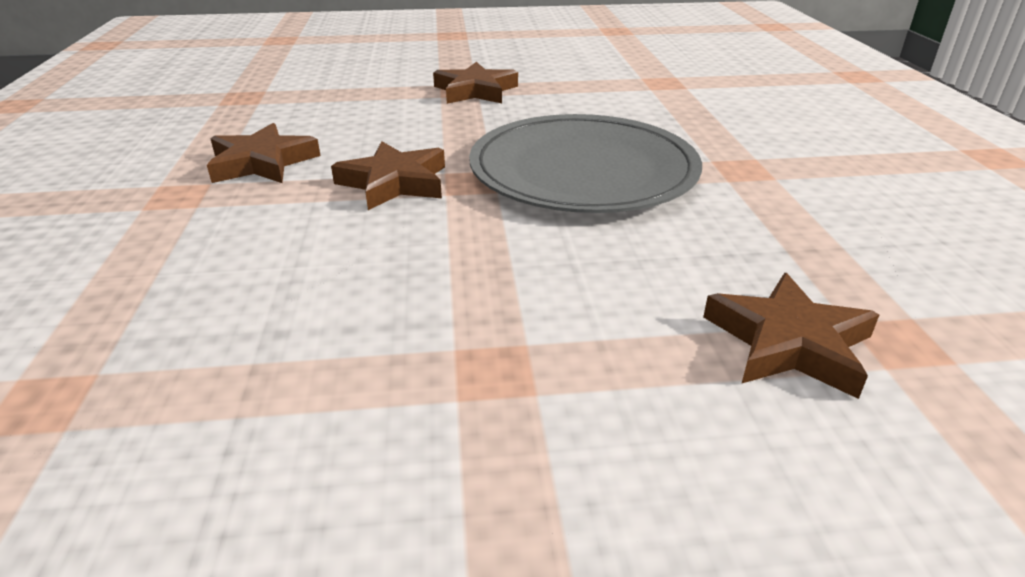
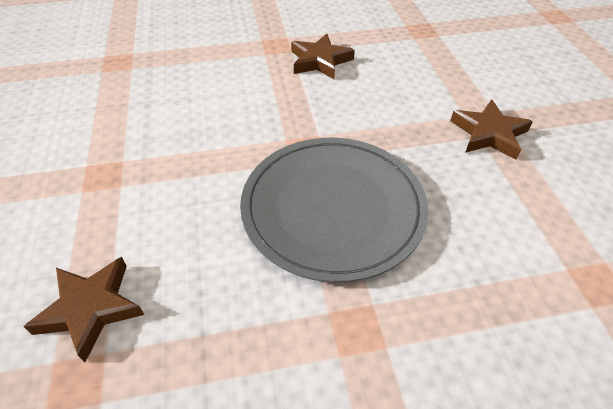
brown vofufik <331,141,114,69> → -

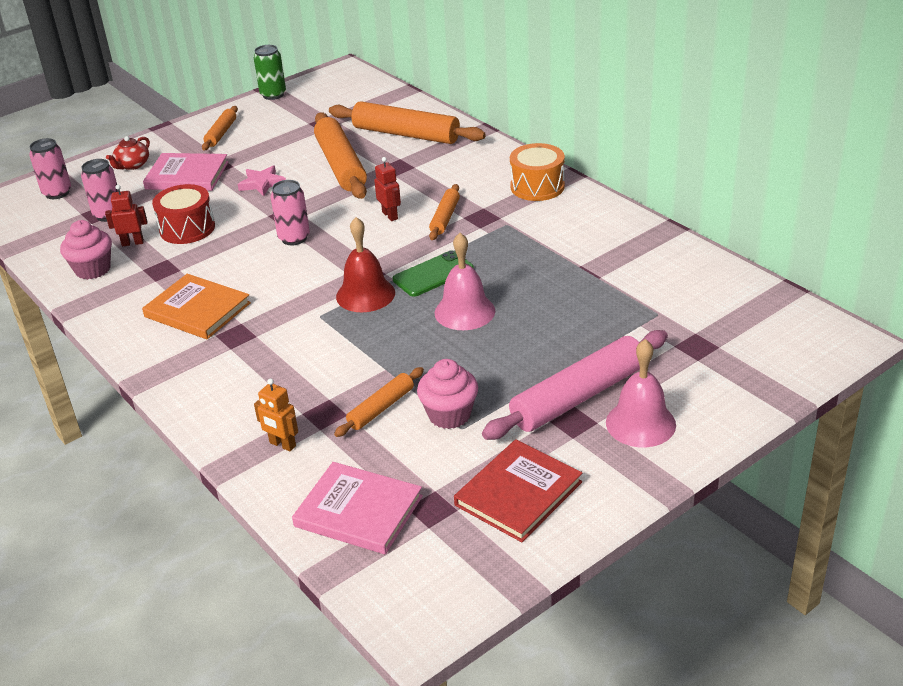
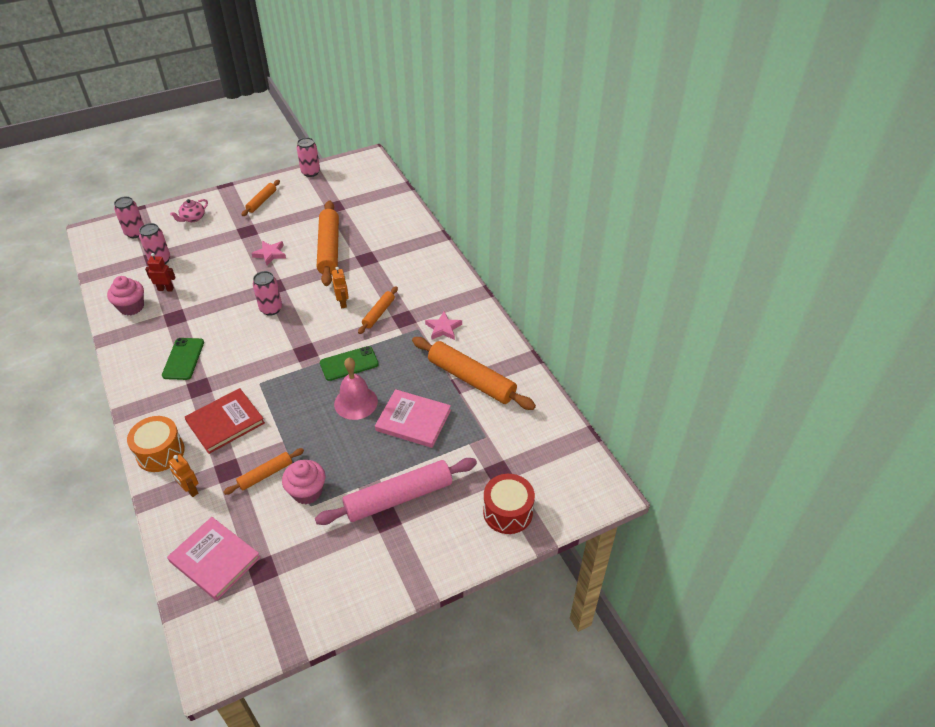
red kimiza <336,217,59,95> → -
pink kimiza <606,339,70,108> → -
- → pink vofufik <425,312,37,28>
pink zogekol <143,153,86,38> → pink zogekol <375,389,76,59>, moved
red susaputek <152,184,63,60> → red susaputek <483,474,52,60>, moved
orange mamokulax <329,101,157,43> → orange mamokulax <412,337,124,73>, moved
red zogekol <454,439,128,103> → red zogekol <185,388,80,66>, moved
orange susaputek <510,143,55,58> → orange susaputek <127,416,58,56>, moved
orange zogekol <142,274,109,65> → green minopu <162,338,42,42>
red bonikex <106,136,44,34> → pink bonikex <170,199,38,23>
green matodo <254,45,32,55> → pink matodo <297,137,23,40>
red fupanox <374,157,27,64> → orange fupanox <332,267,17,41>

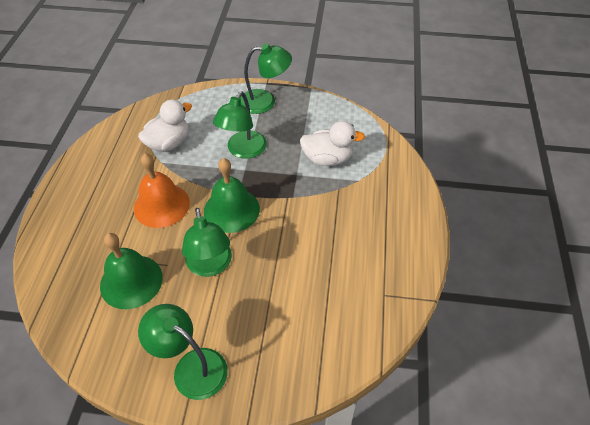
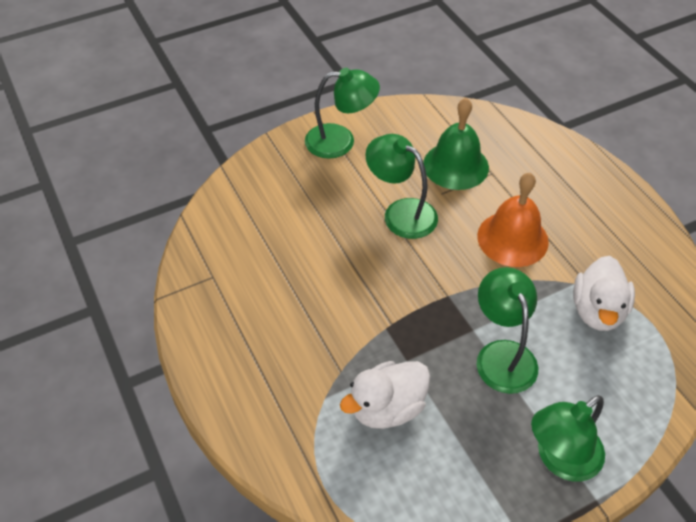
green kimiza <204,158,56,75> → -

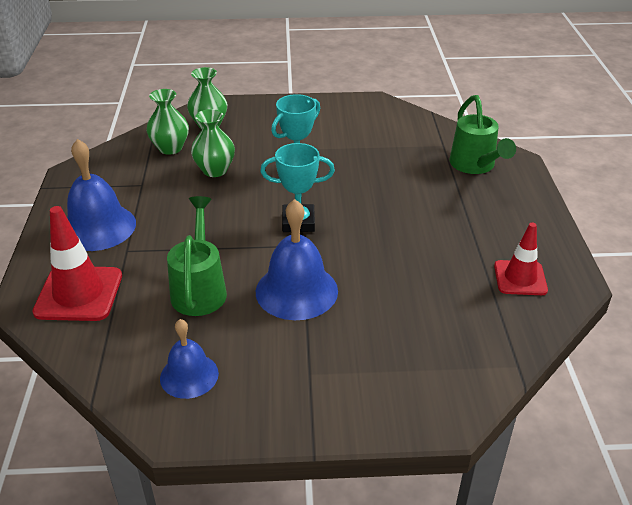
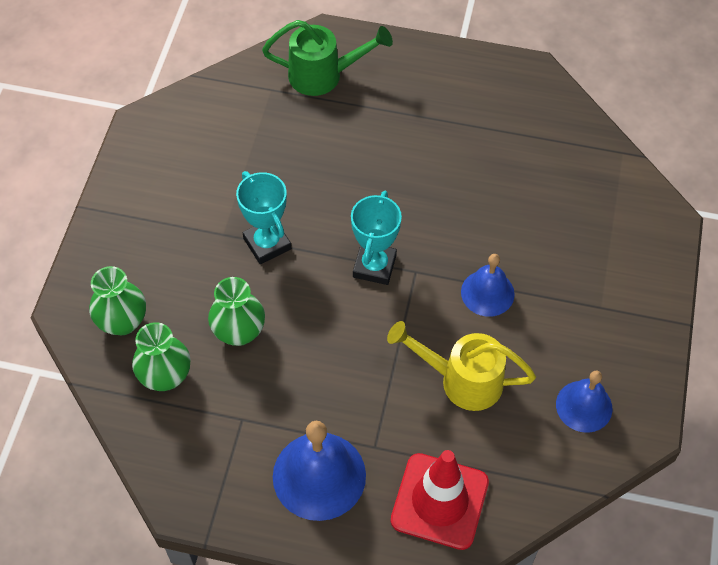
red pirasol <494,223,54,72> → -
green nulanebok <167,196,60,120> → yellow nulanebok <387,321,149,90>
blue kimiza <256,199,82,121> → blue kimiza <461,254,54,63>, x0.62

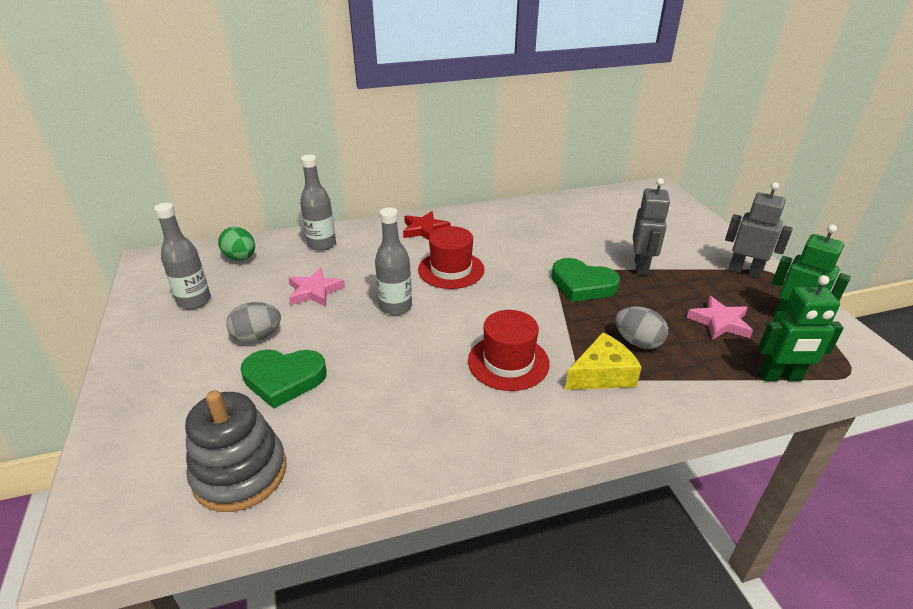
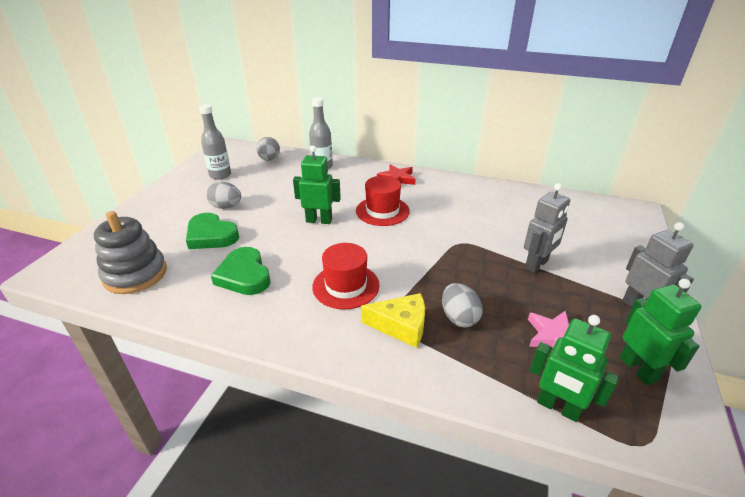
pink vofufik <289,268,56,39> → -
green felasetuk <551,258,69,44> → green felasetuk <211,247,59,48>, moved
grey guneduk <375,207,37,108> → green fupanox <293,146,48,78>
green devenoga <218,227,37,34> → grey devenoga <257,137,23,24>

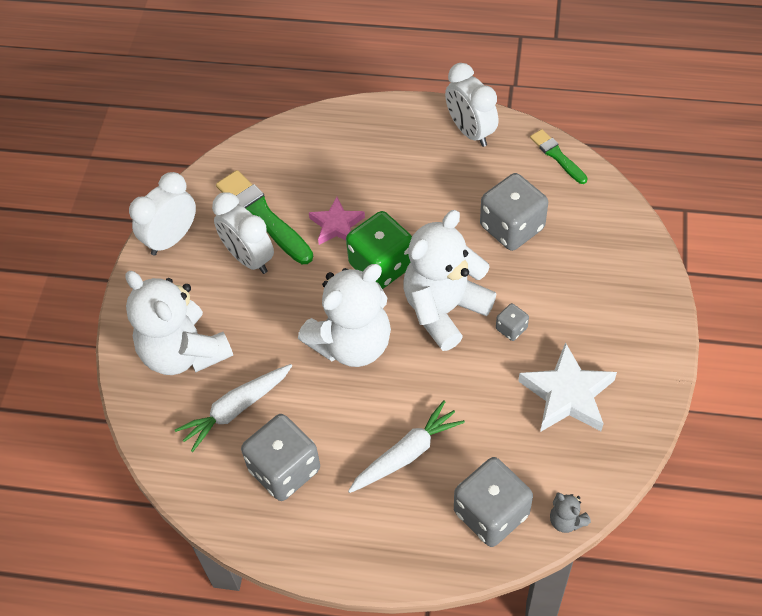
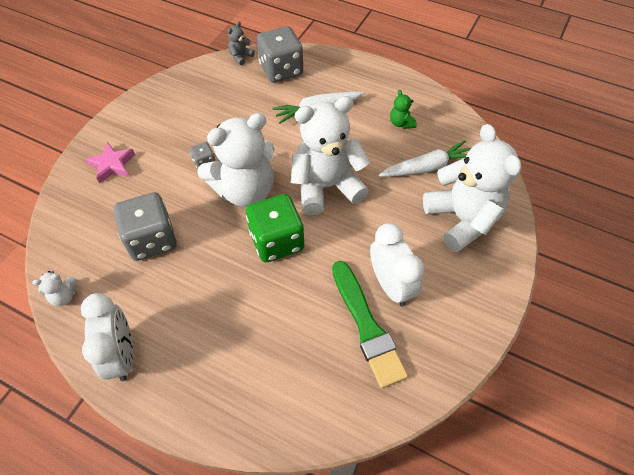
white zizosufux <129,172,67,84> → -
white vofufik <518,342,99,90> → -
pink vofufik <309,197,56,48> → pink vofufik <85,142,50,42>, moved
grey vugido <241,414,79,87> → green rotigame <390,90,27,39>
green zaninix <530,129,58,55> → white rotigame <32,271,45,35>
grey rotigame <550,493,41,40> → grey rotigame <228,22,27,43>, 120 degrees counterclockwise

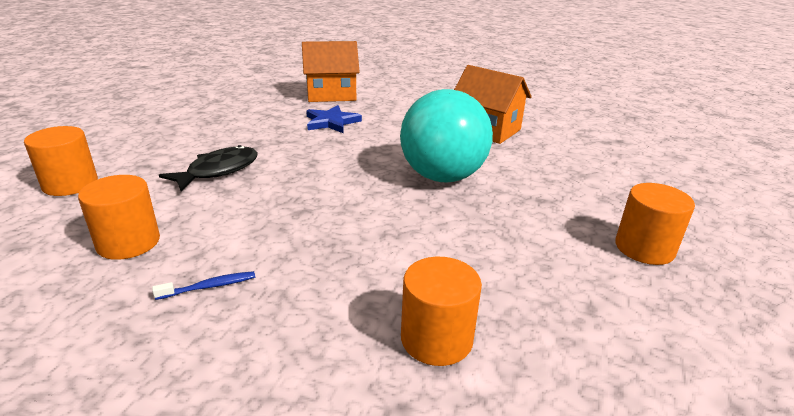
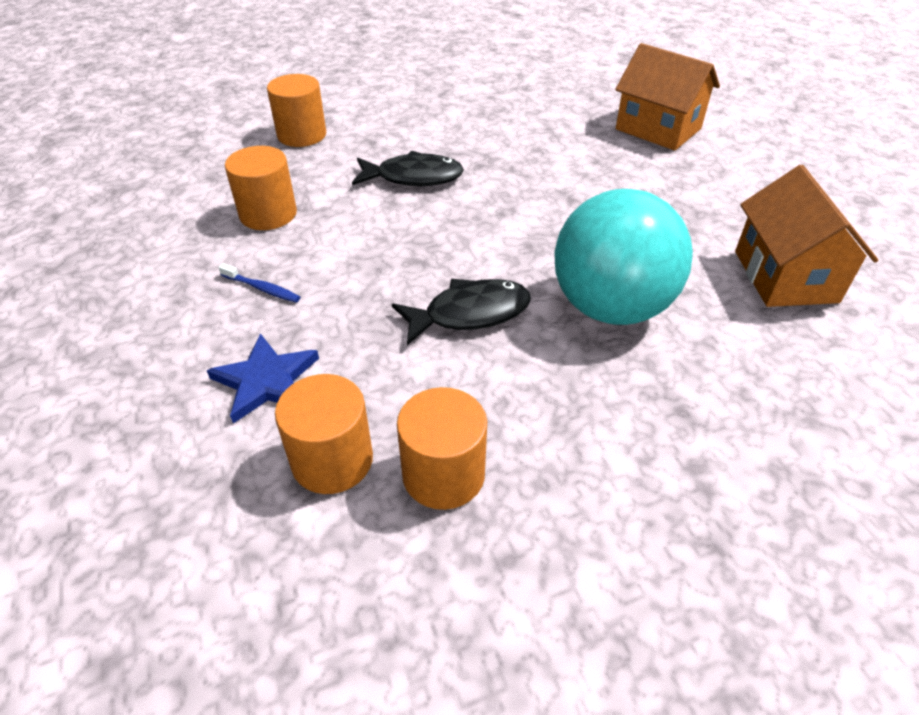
- → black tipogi <392,279,139,66>
blue vofufik <306,105,56,28> → blue vofufik <207,334,112,90>, moved
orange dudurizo <615,183,80,82> → orange dudurizo <397,387,90,123>, moved

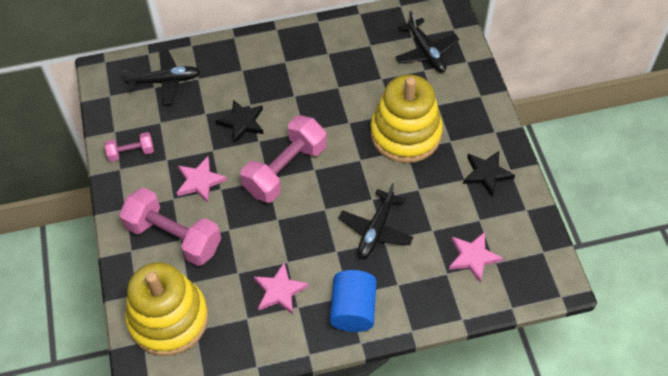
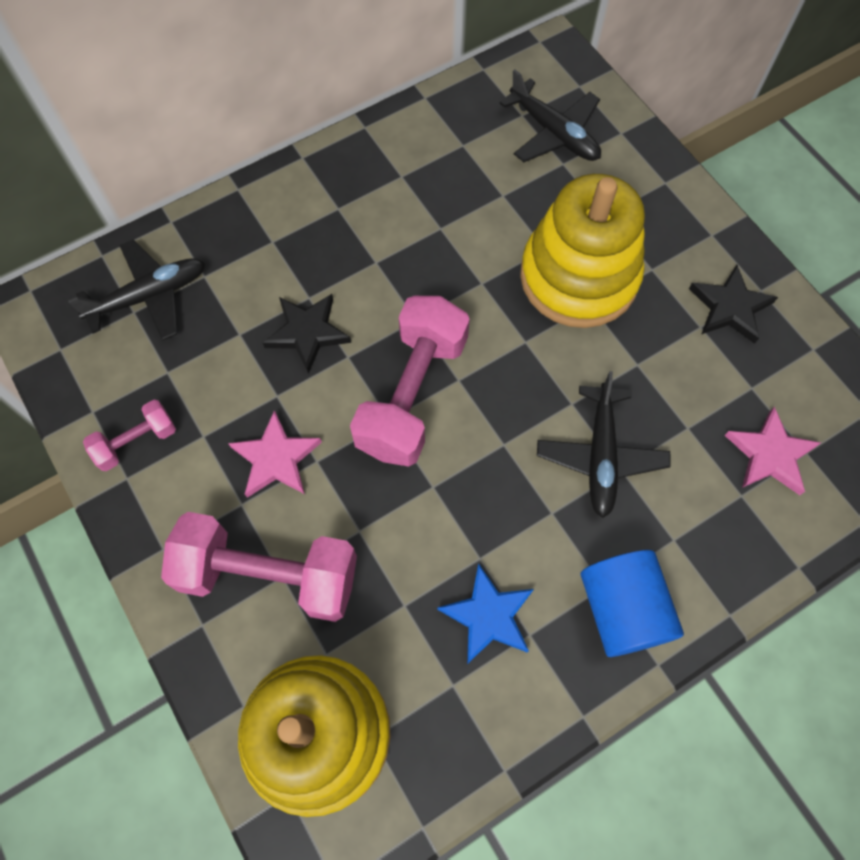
pink vofufik <254,263,55,52> → blue vofufik <437,563,97,101>

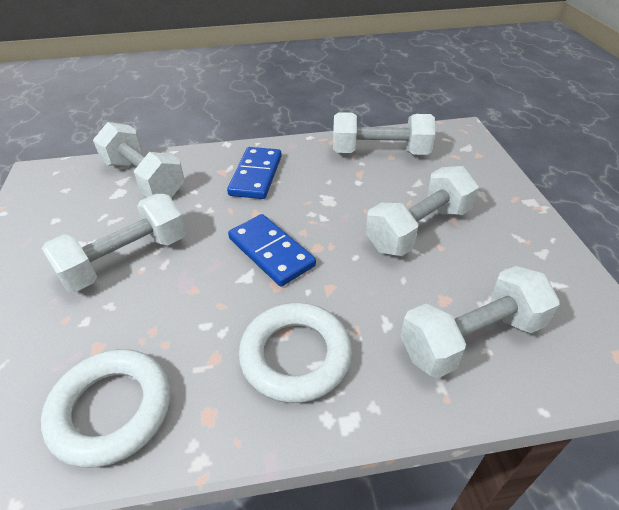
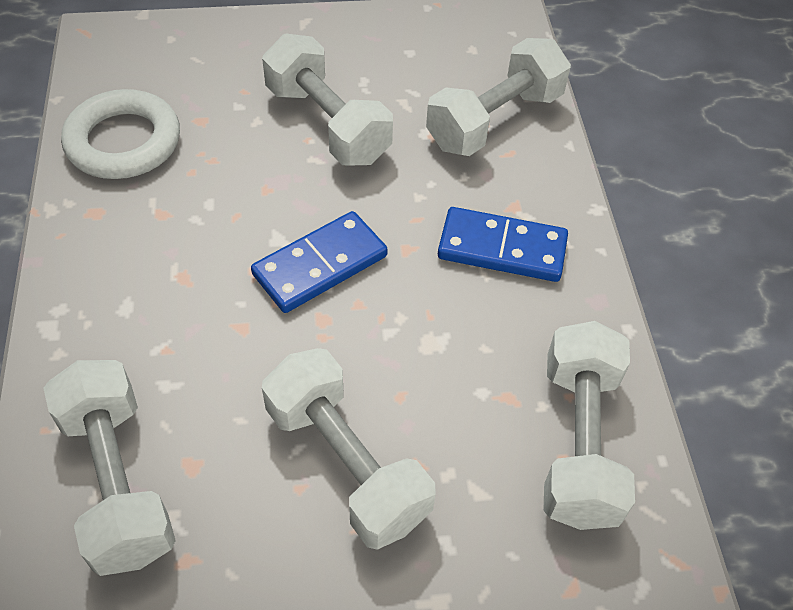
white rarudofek <239,303,113,100> → -

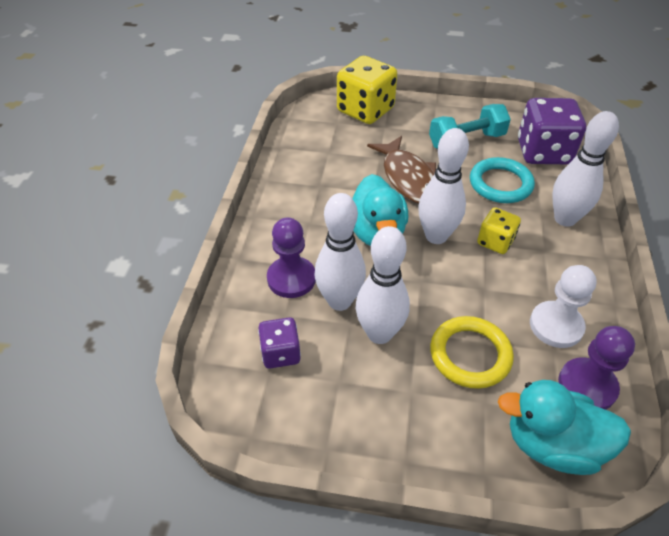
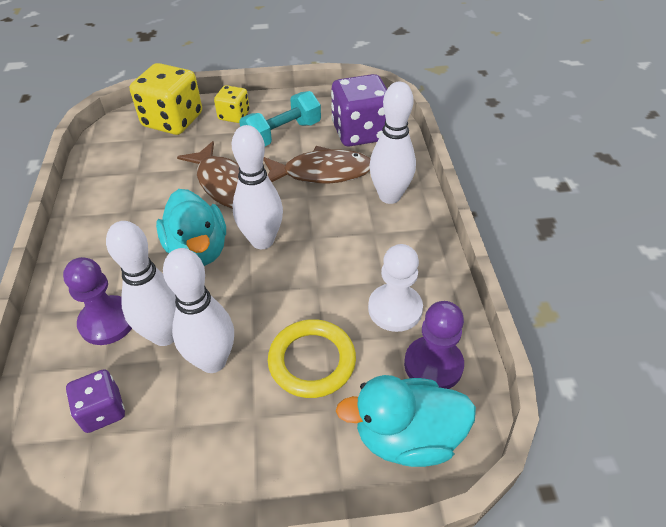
yellow vugido <477,207,44,47> → yellow vugido <214,85,35,38>, moved
turquoise rarudofek <470,157,65,46> → brown tipogi <263,146,107,37>

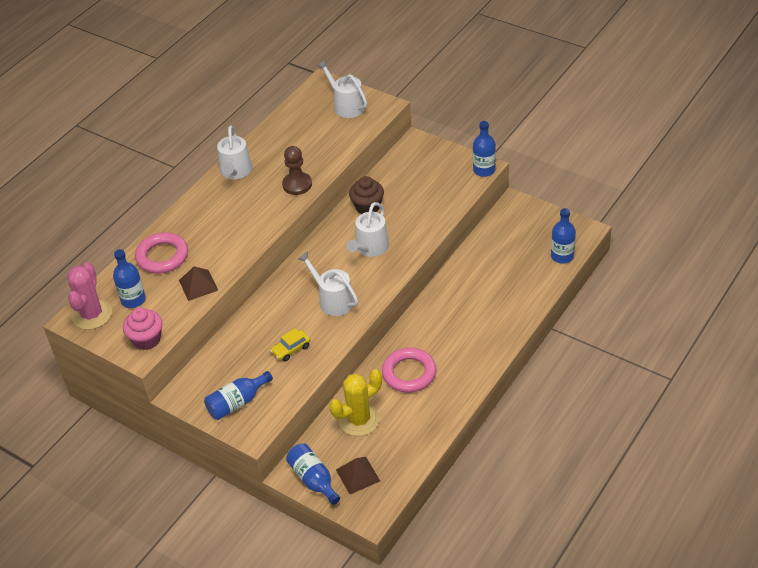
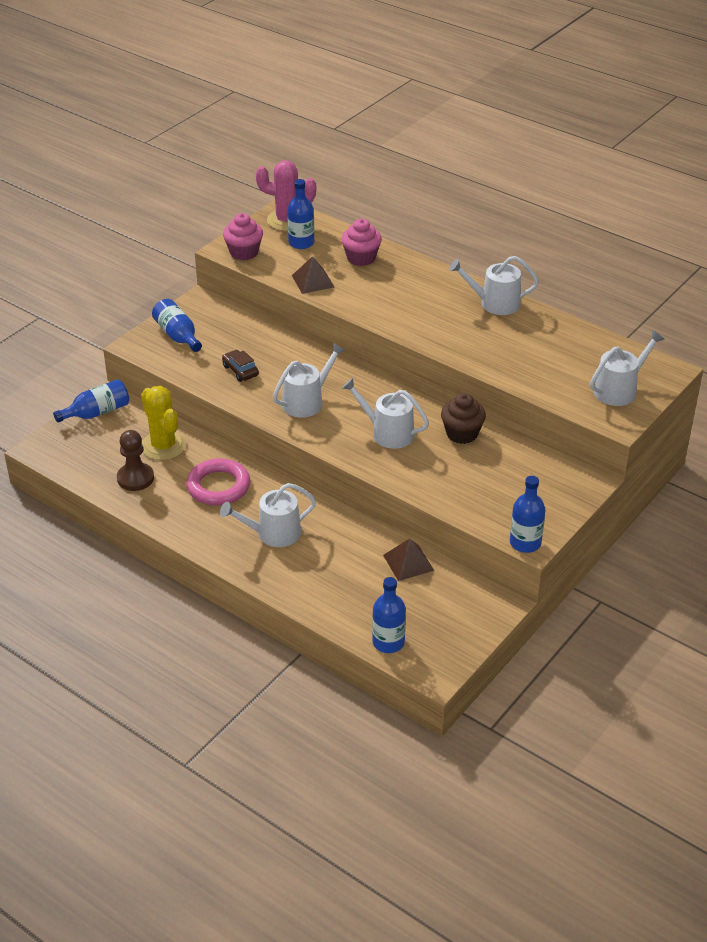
- → white nulanebok <220,483,96,64>
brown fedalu <282,146,30,49> → brown fedalu <117,430,37,61>, moved
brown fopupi <336,457,44,37> → brown fopupi <383,539,51,42>, moved
pink rarudofek <135,232,53,42> → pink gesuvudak <341,219,41,47>
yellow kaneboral <270,328,41,34> → brown kaneboral <222,350,37,32>

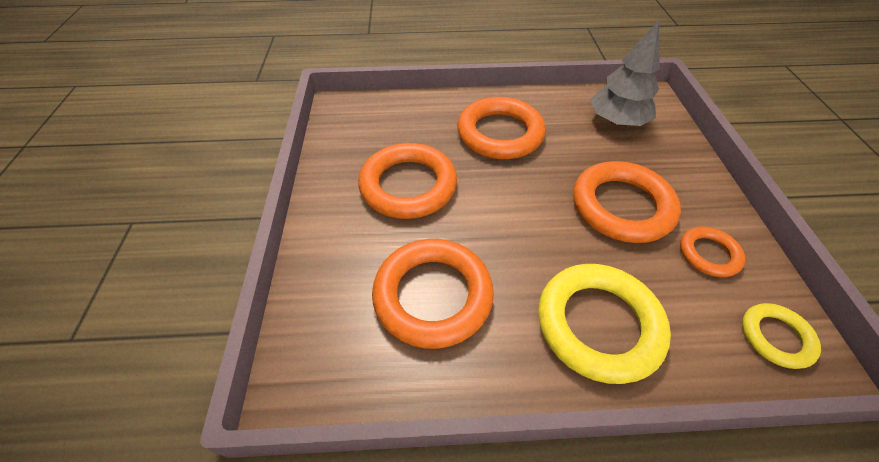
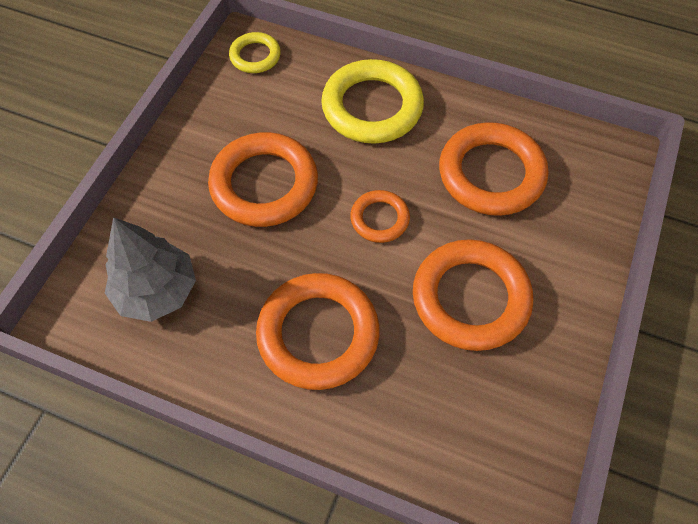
orange rarudofek <680,227,65,50> → orange rarudofek <350,190,60,53>, moved

